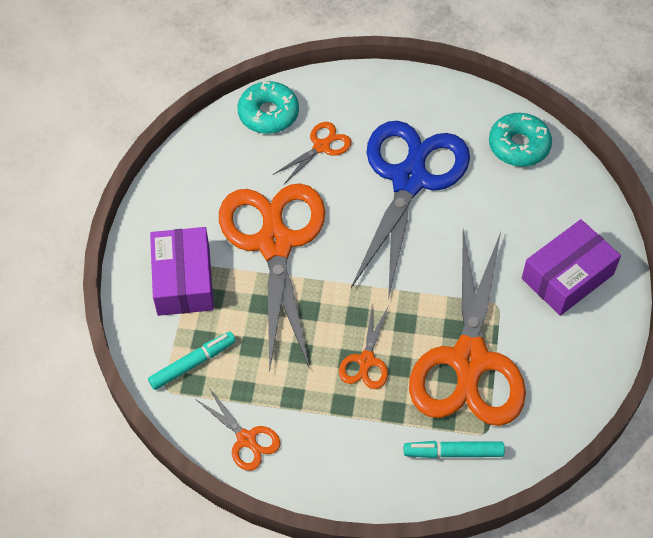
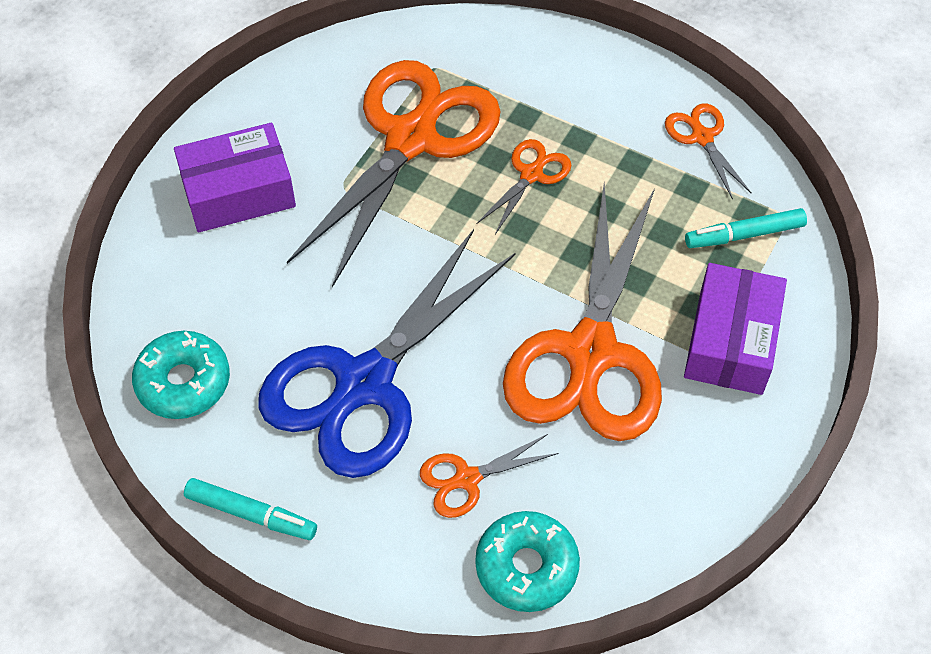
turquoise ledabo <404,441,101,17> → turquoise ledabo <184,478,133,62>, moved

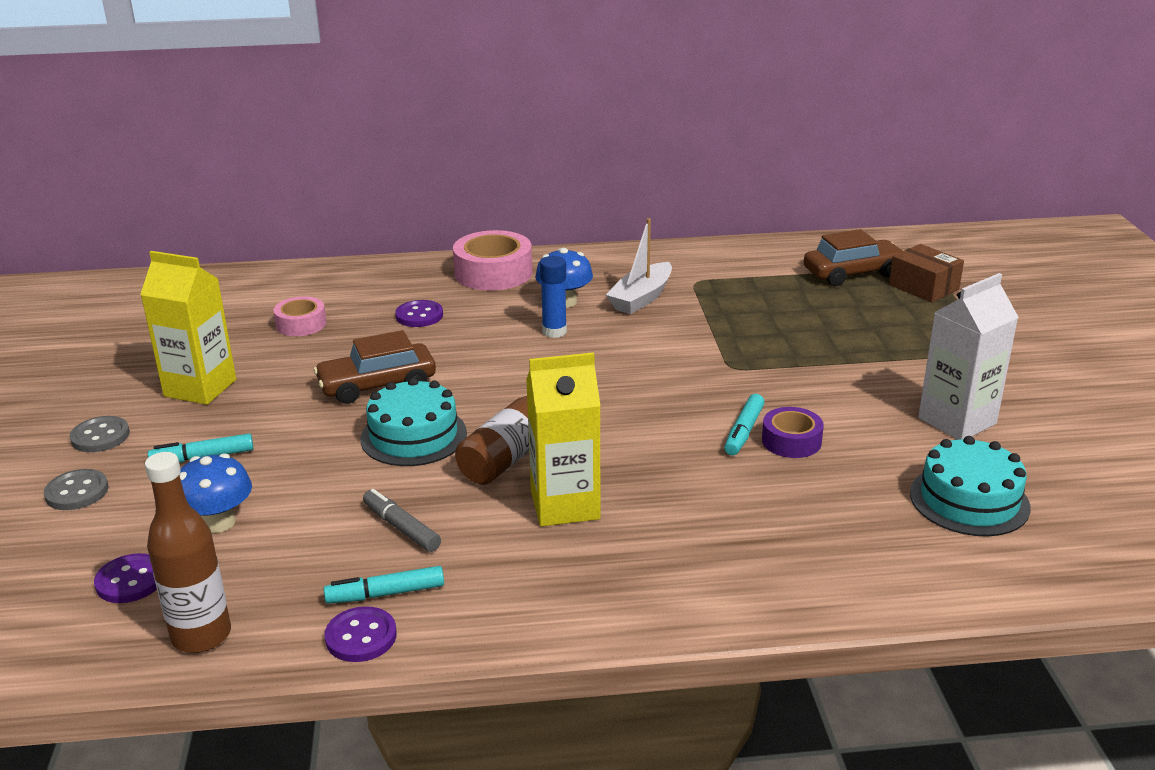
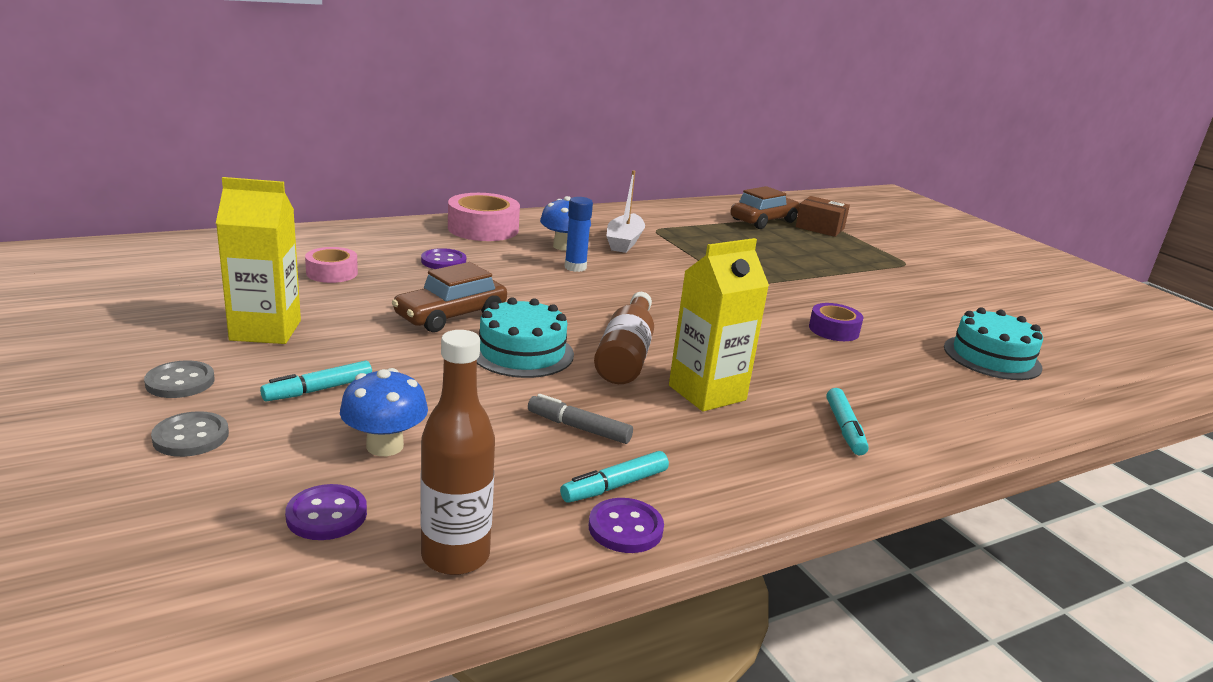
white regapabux <918,273,101,167> → -
turquoise ledabo <724,394,41,61> → turquoise ledabo <827,388,42,67>, moved

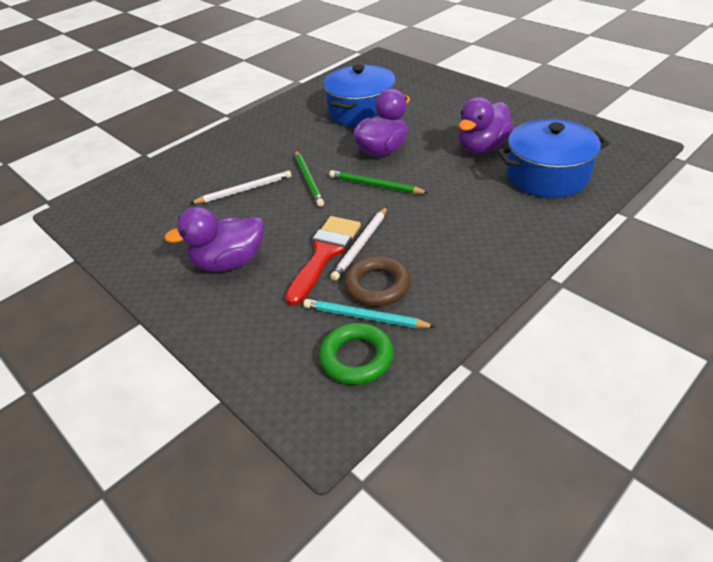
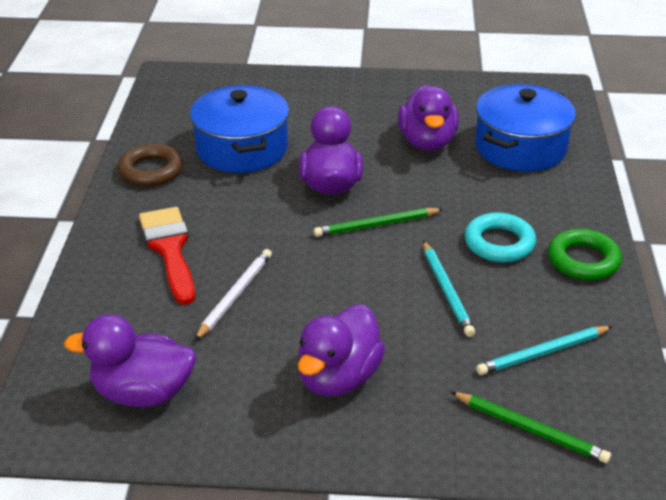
- → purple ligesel <64,314,132,93>
- → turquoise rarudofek <465,212,71,50>
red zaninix <285,216,76,90> → red zaninix <139,207,56,98>, moved
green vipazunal <295,150,29,57> → green vipazunal <451,392,160,71>, moved
green rarudofek <319,323,75,62> → green rarudofek <548,229,74,51>, moved
brown rarudofek <344,256,67,51> → brown rarudofek <118,144,65,43>, moved
white vipazunal <330,207,57,74> → turquoise vipazunal <423,241,52,96>

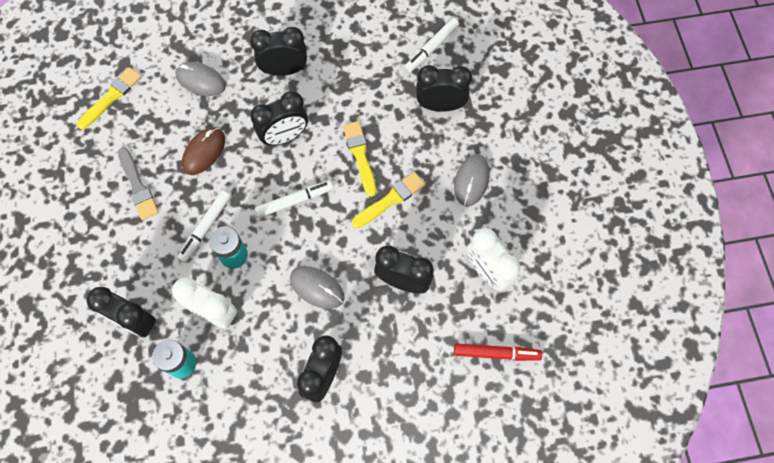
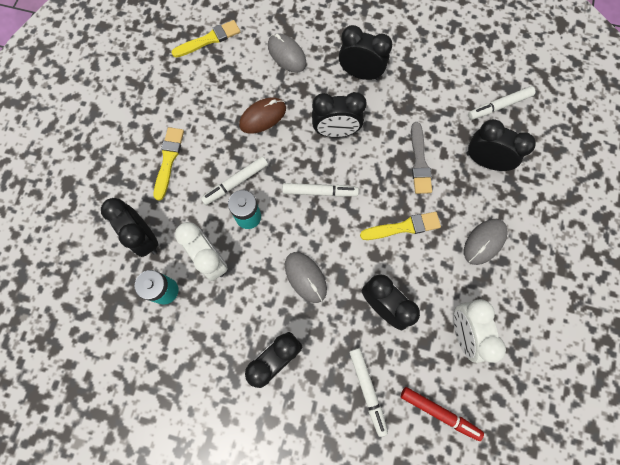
- → white ledabo <349,348,39,89>
grey zaninix <118,147,41,73> → grey zaninix <411,122,21,72>, moved
yellow zaninix <343,121,33,76> → yellow zaninix <154,127,30,74>, moved

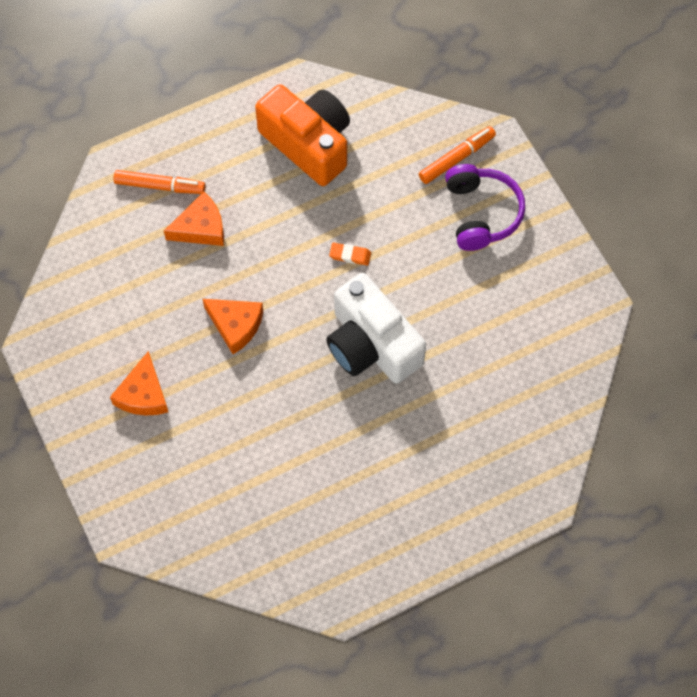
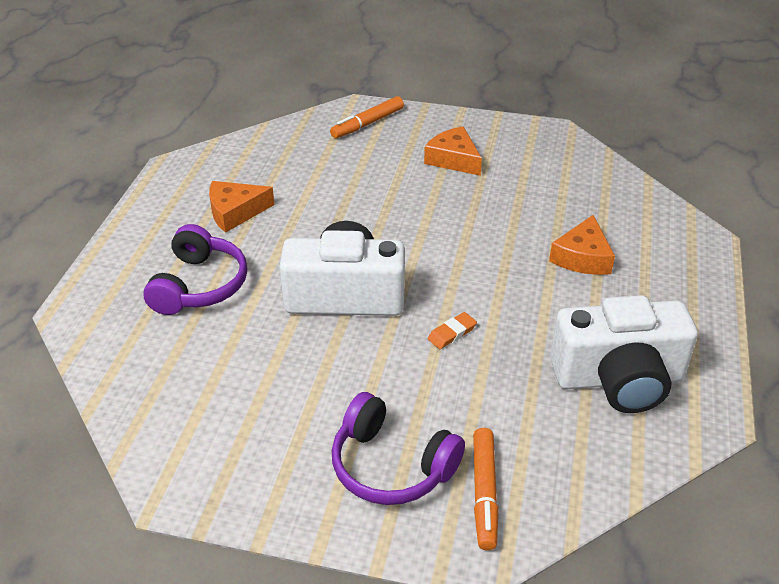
- → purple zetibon <143,224,104,91>
orange ledabo <113,170,93,24> → orange ledabo <330,96,74,42>, moved
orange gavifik <203,299,60,55> → orange gavifik <209,181,65,52>, moved
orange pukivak <255,84,95,102> → white pukivak <550,295,148,118>

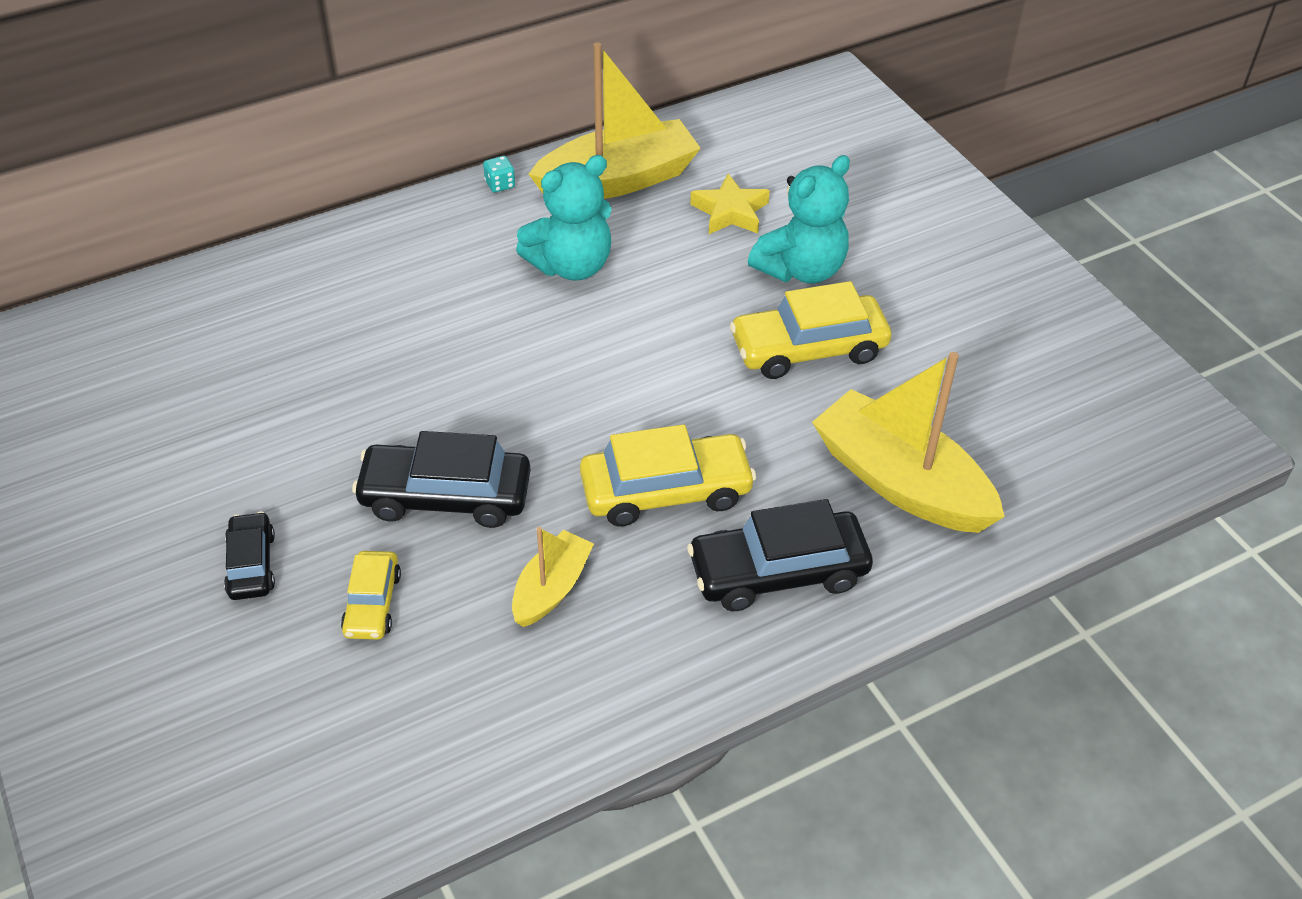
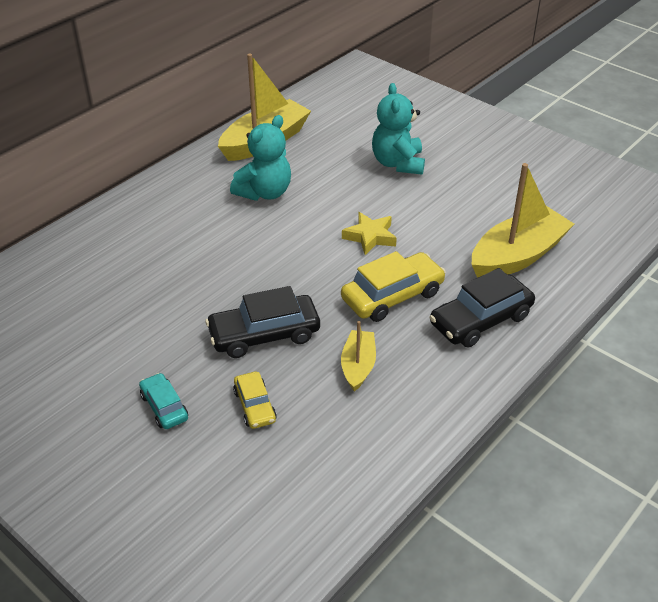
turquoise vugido <483,156,32,36> → -
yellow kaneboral <730,281,161,98> → -
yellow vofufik <690,174,80,60> → yellow vofufik <342,212,55,43>, moved
black kaneboral <224,512,51,88> → turquoise kaneboral <139,373,49,56>
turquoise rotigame <748,155,102,129> → turquoise rotigame <372,83,53,92>, 150 degrees clockwise
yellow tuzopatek <812,352,193,181> → yellow tuzopatek <472,163,102,115>, 120 degrees clockwise

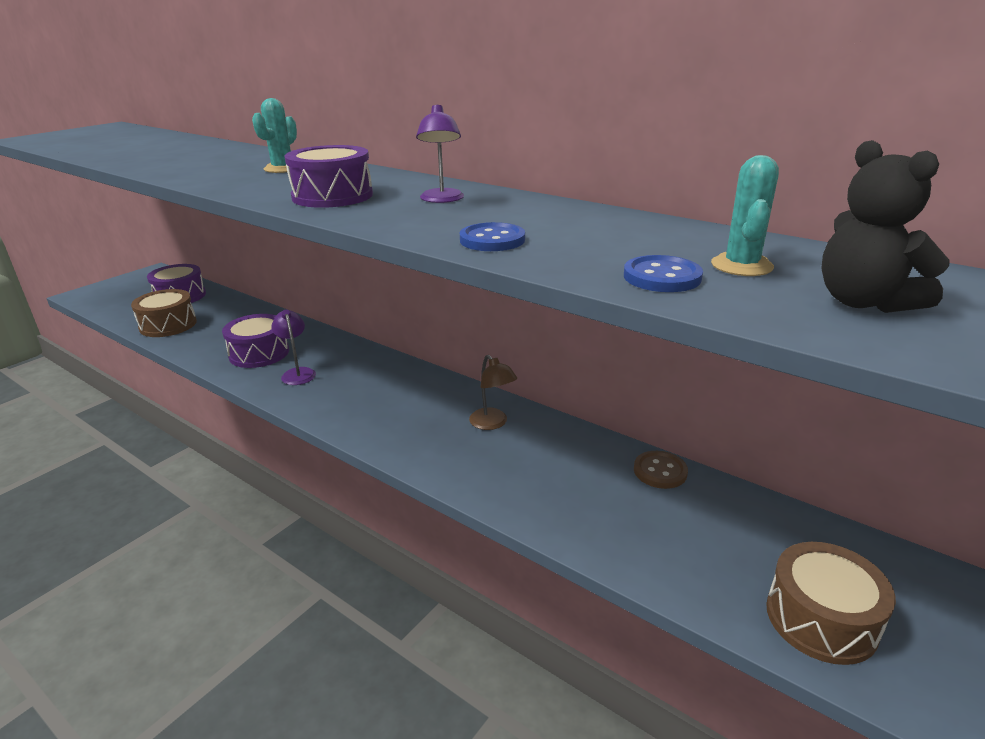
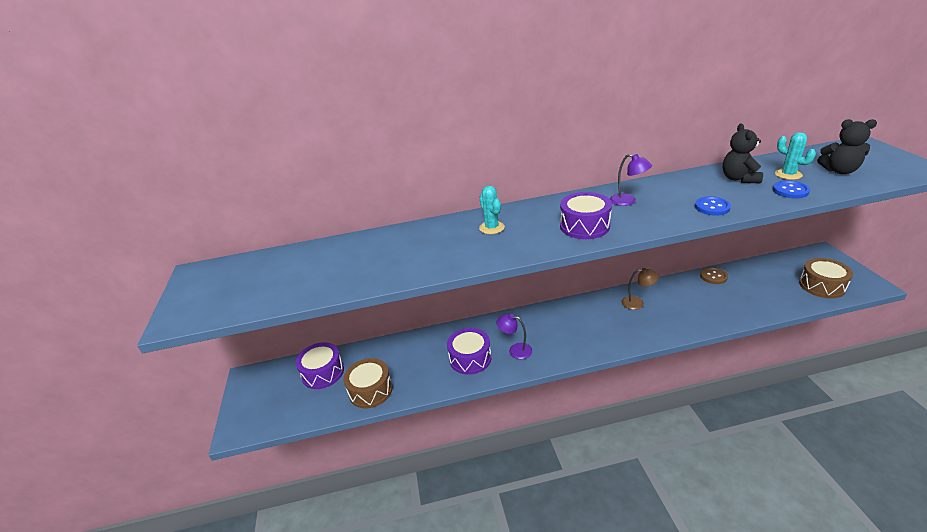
- → black rotigame <723,124,40,59>

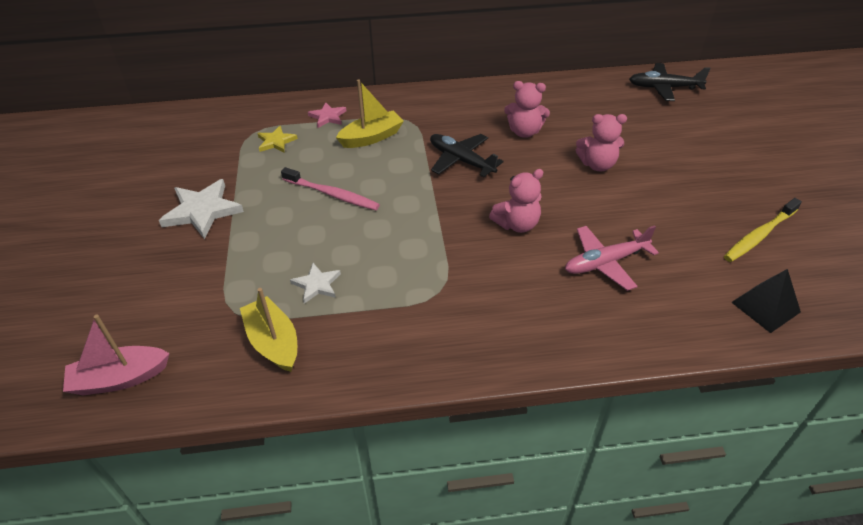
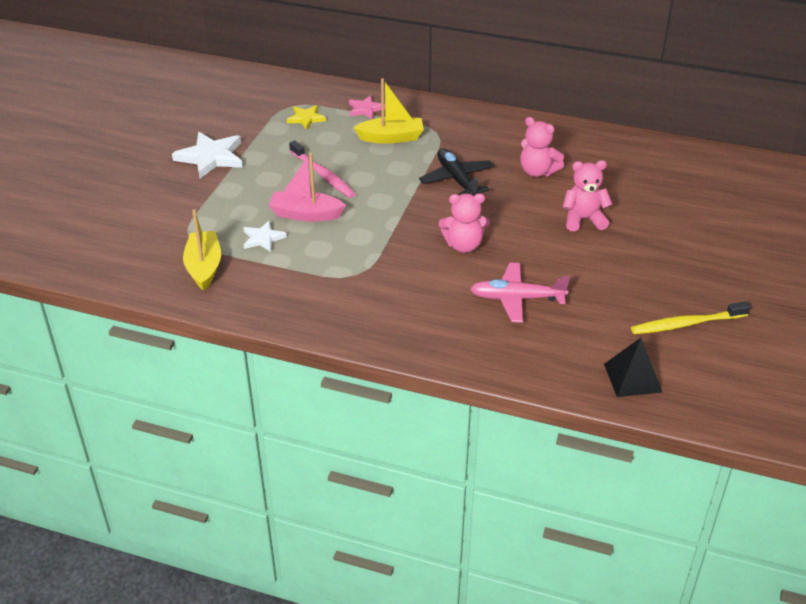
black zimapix <629,63,82,38> → -
pink tuzopatek <63,315,106,80> → pink tuzopatek <268,153,78,69>, moved
pink rotigame <576,114,51,57> → pink rotigame <563,160,50,72>, 150 degrees clockwise

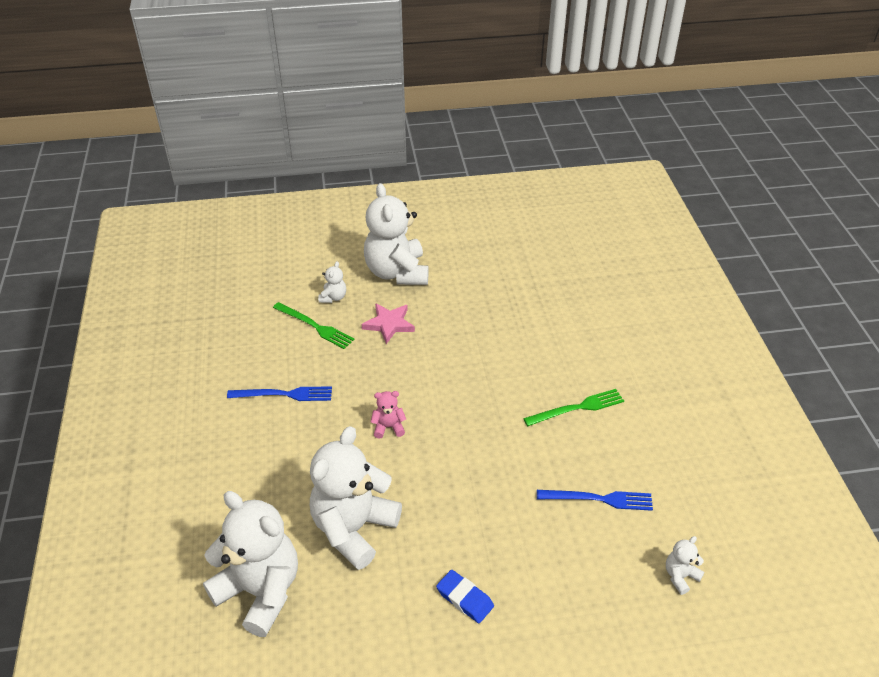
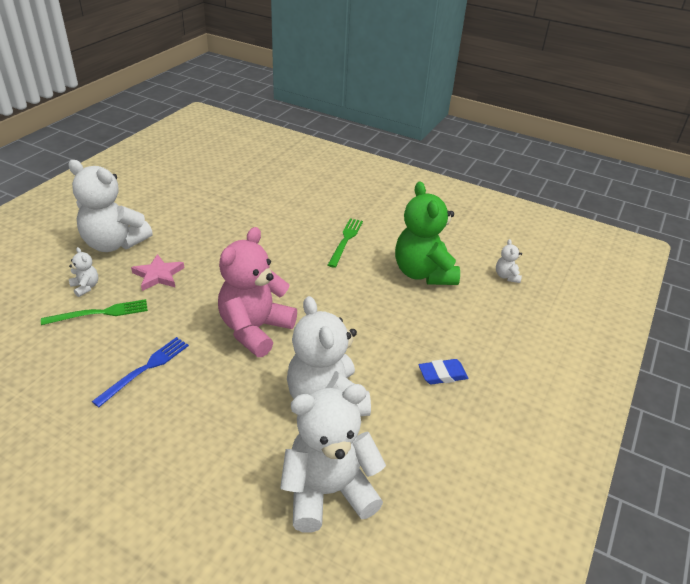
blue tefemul <537,490,116,21> → green rotigame <395,182,65,103>
pink rotigame <371,391,35,48> → pink rotigame <218,227,79,130>, x2.38

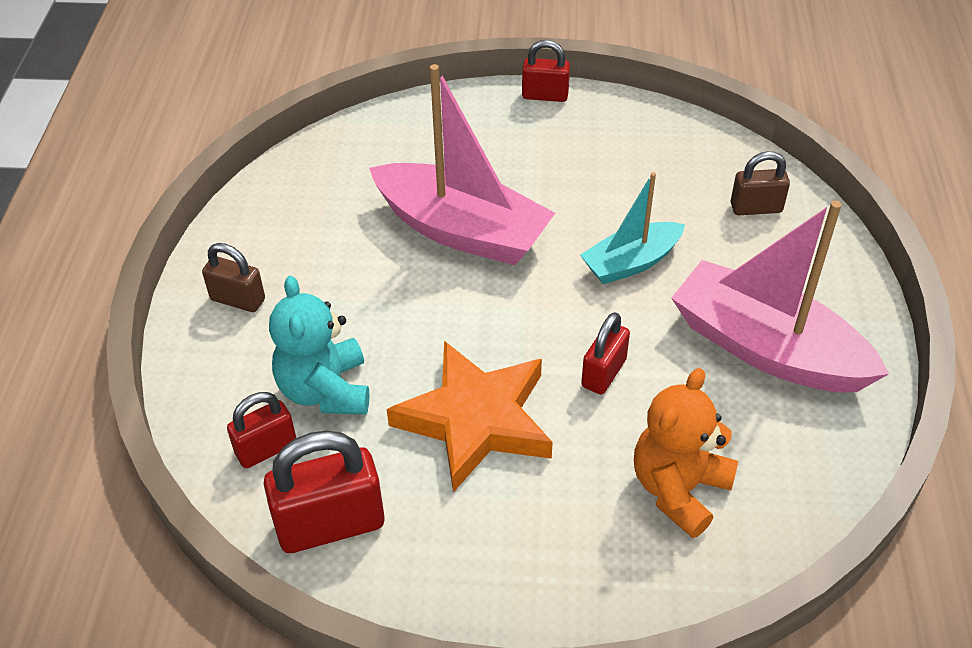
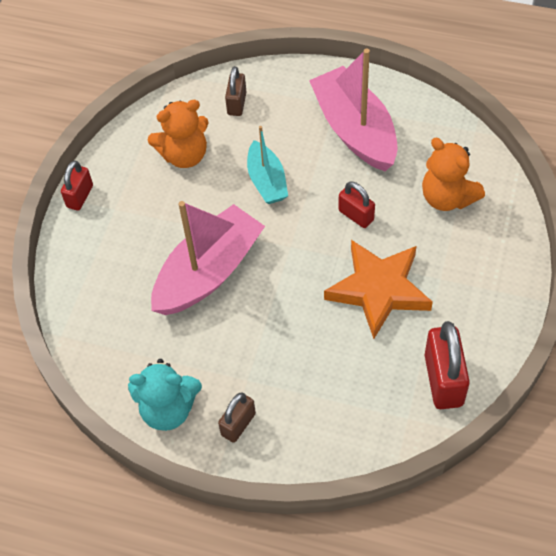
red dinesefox <227,392,69,76> → -
- → orange rotigame <148,100,61,68>
turquoise rotigame <269,276,100,139> → turquoise rotigame <128,359,74,72>, moved
pink tuzopatek <671,201,218,191> → pink tuzopatek <309,49,89,122>, 105 degrees clockwise

